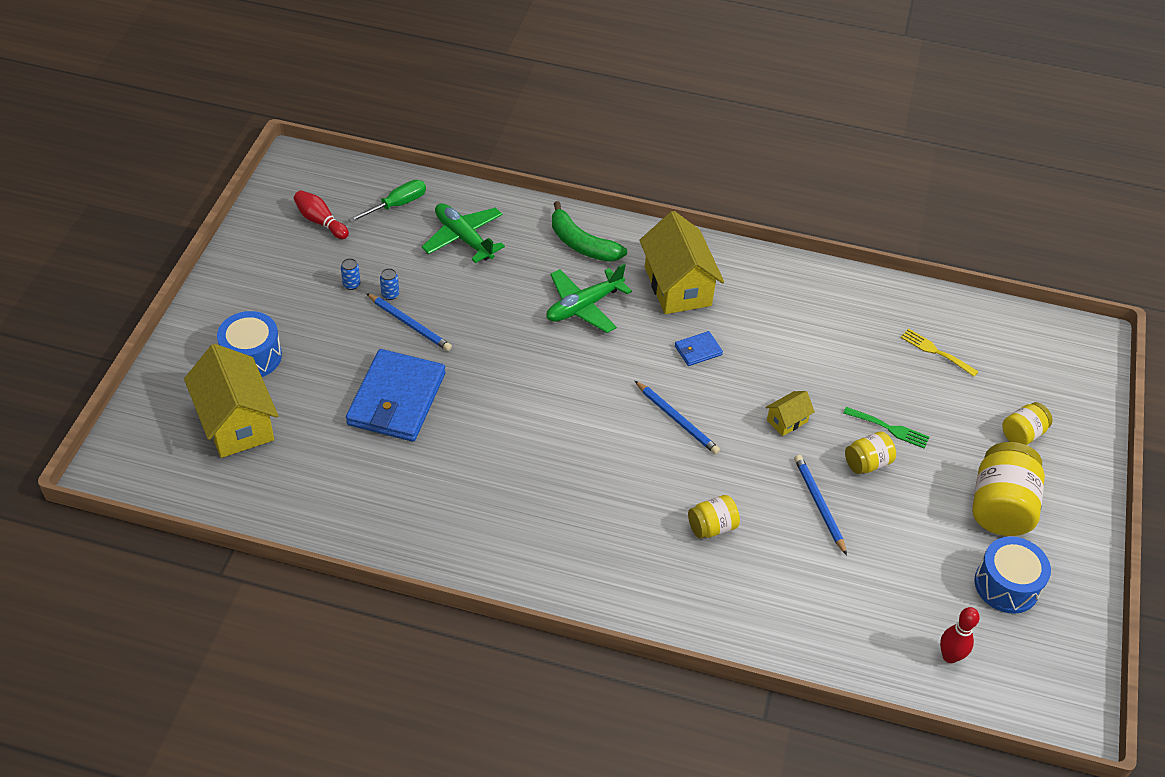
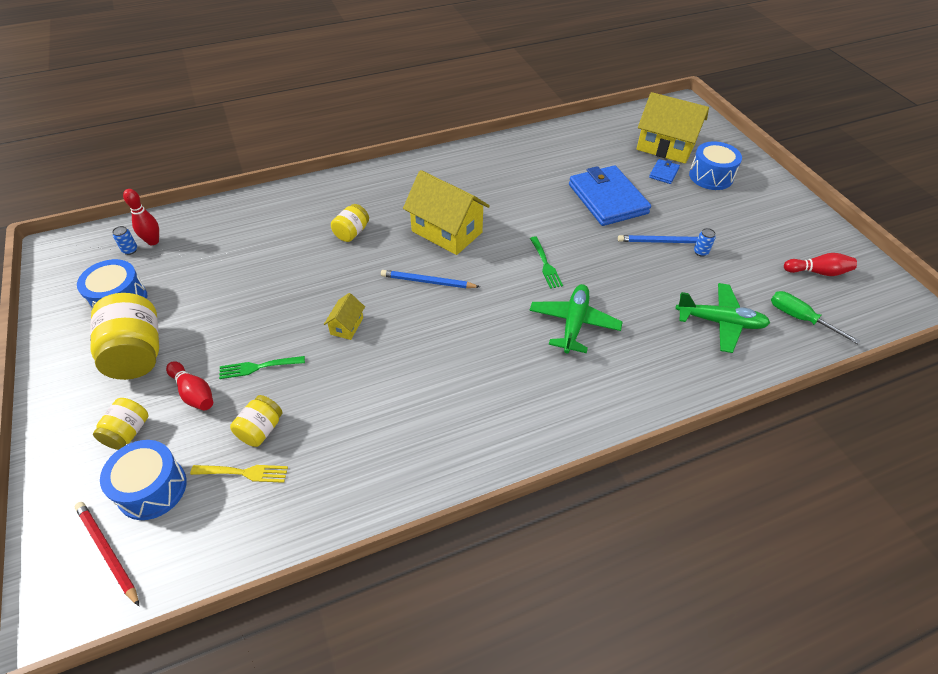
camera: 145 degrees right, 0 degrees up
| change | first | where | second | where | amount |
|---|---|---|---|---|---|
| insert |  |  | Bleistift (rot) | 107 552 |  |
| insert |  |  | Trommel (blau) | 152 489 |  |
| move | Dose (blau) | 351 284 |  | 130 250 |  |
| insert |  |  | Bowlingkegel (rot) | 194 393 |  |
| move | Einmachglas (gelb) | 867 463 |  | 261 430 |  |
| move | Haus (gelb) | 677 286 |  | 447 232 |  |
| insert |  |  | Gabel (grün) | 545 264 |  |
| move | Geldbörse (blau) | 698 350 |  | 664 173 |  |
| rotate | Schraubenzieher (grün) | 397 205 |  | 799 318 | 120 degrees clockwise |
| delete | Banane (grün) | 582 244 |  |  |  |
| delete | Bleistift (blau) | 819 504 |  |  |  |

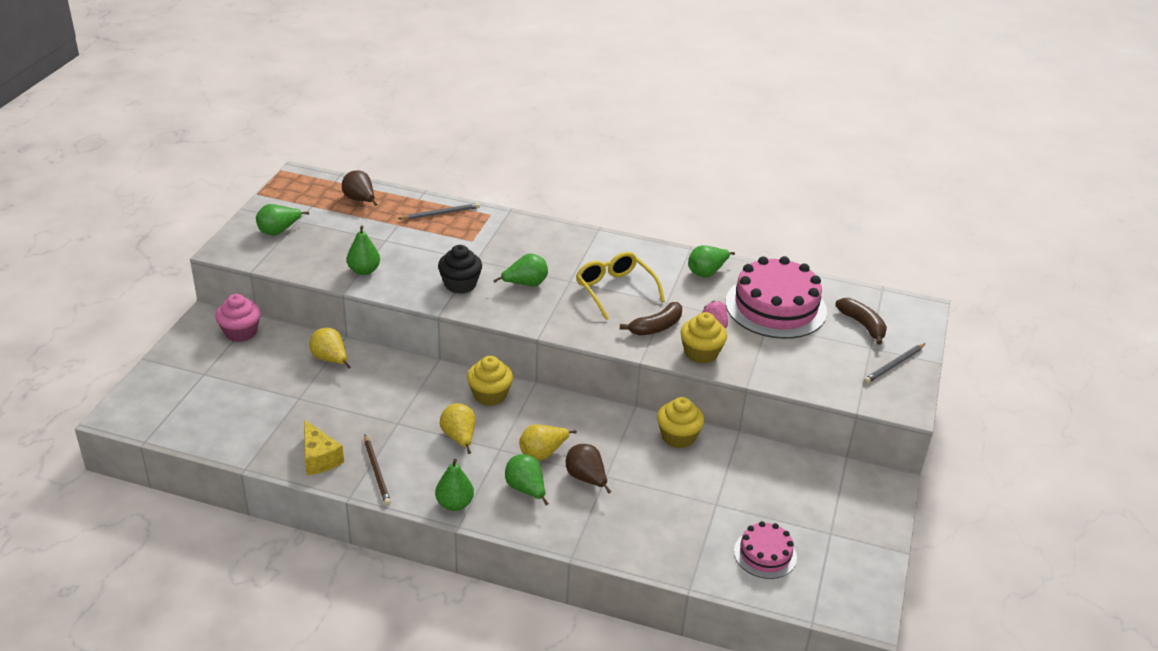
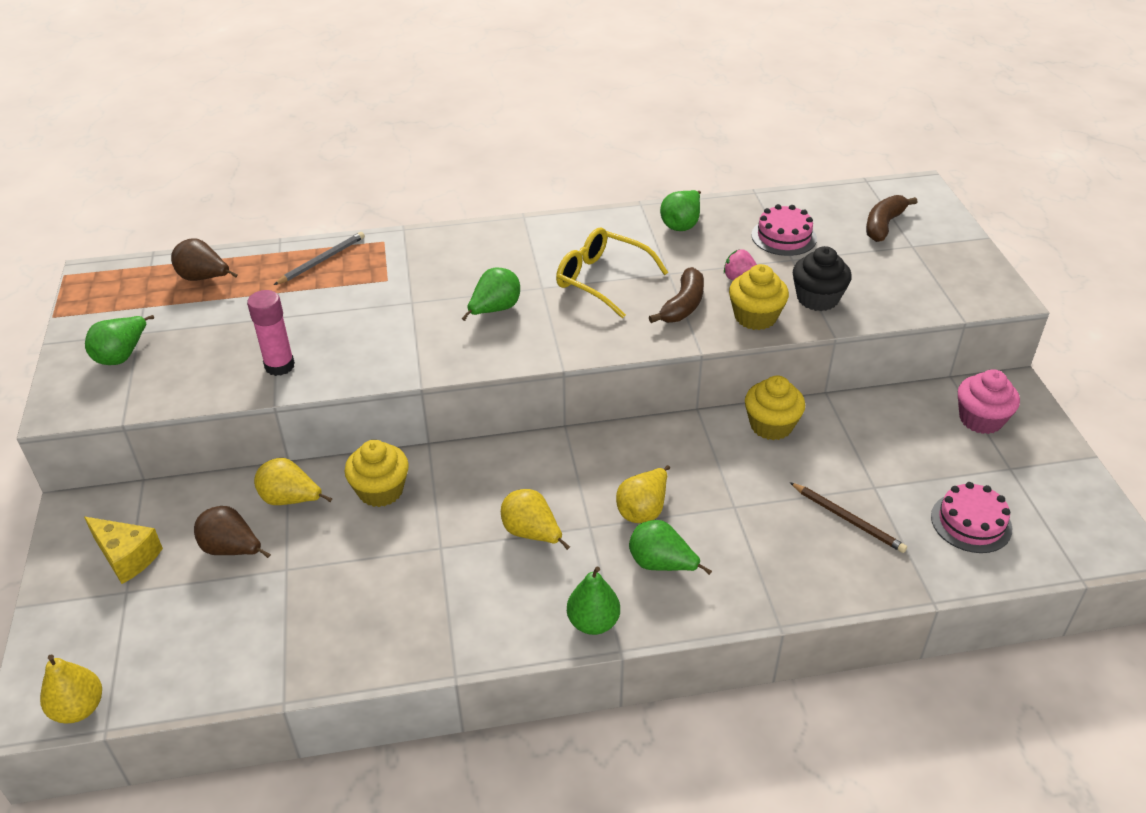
camera: 25 degrees left, 5 degrees up
| change | first | where | second | where | amount |
|---|---|---|---|---|---|
| insert |  |  | Birne (gelb) | 79 708 |  |
| move | Käse (gelb) | 319 458 |  | 127 556 |  |
| move | Birne (braun) | 586 479 |  | 232 549 |  |
| replace | Birne (grün) | 364 271 | Klebestift (rosa) | 279 366 |  |
| move | Muffin (gelb) | 490 395 |  | 380 490 |  |
| resize | Kuchen (rosa) | 775 307 |  | 783 237 | x0.53 |
| move | Bleistift (braun) | 377 472 |  | 848 519 |  |
| move | Muffin (schwarz) | 460 284 |  | 817 298 |  |
| rotate | Banane (braun) | 863 325 |  | 883 225 | 90 degrees counterclockwise |
| move | Muffin (rosa) | 240 332 |  | 980 419 |  |
| delete | Bleistift (grau) | 894 365 |  |  |  |

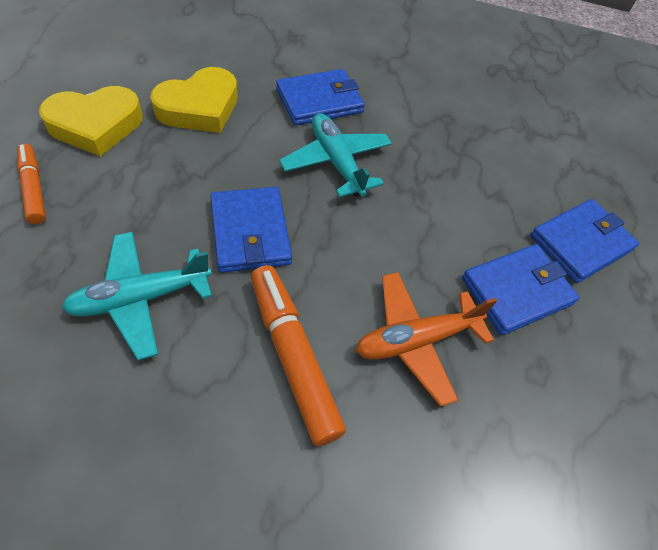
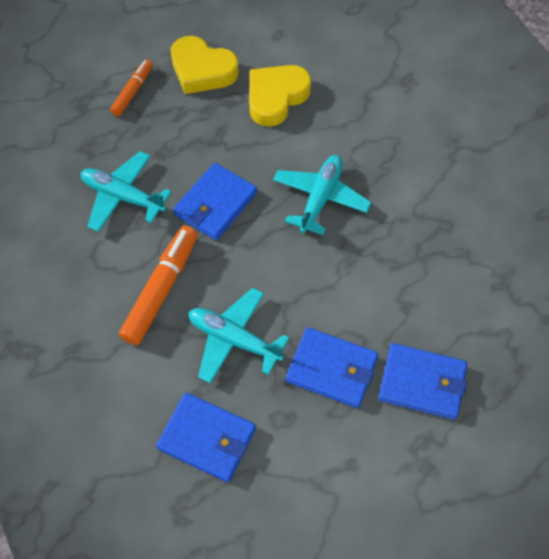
camera: 55 degrees right, 5 degrees up
| change | first | where | second | where | amount |
|---|---|---|---|---|---|
| move | Geldbörse (blau) | 319 101 |  | 207 438 |  |
| recolor | Flugzeug (orange) | 416 340 | Flugzeug (türkis) | 234 339 |  |
| rotate | Herz (gelb) | 199 107 |  | 276 97 | 120 degrees clockwise |

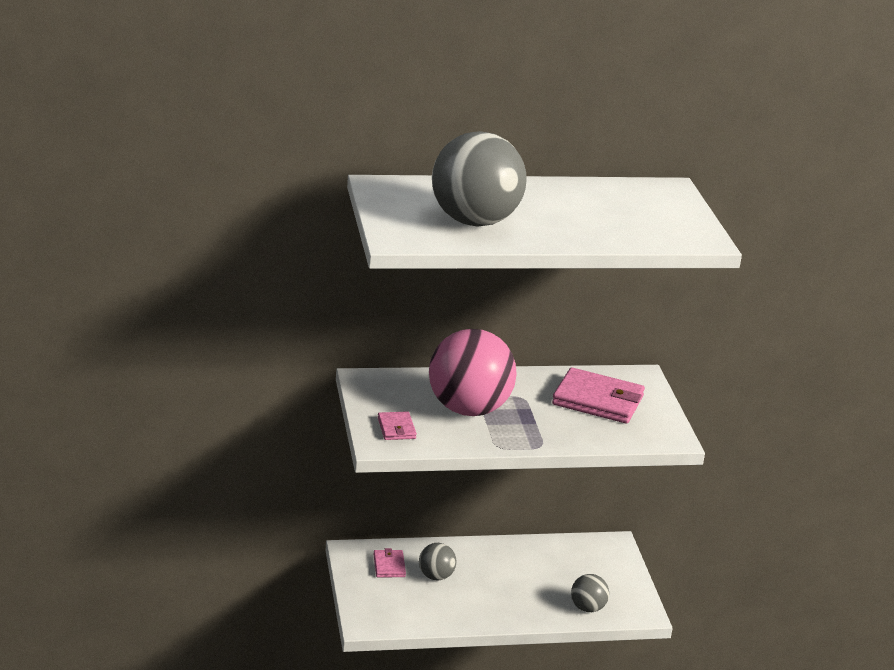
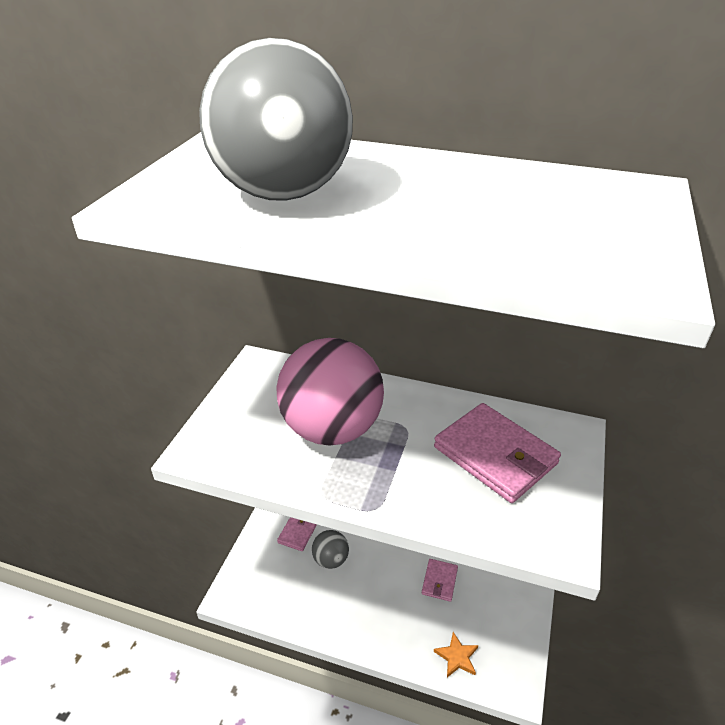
camera: 30 degrees right, 10 degrees up
| change | first | where | second | where | amount |
|---|---|---|---|---|---|
| move | Geldbörse (rosa) | 396 428 |  | 439 581 |  |
| replace | Ball (grau) | 587 608 | Stern (orange) | 457 657 |  |

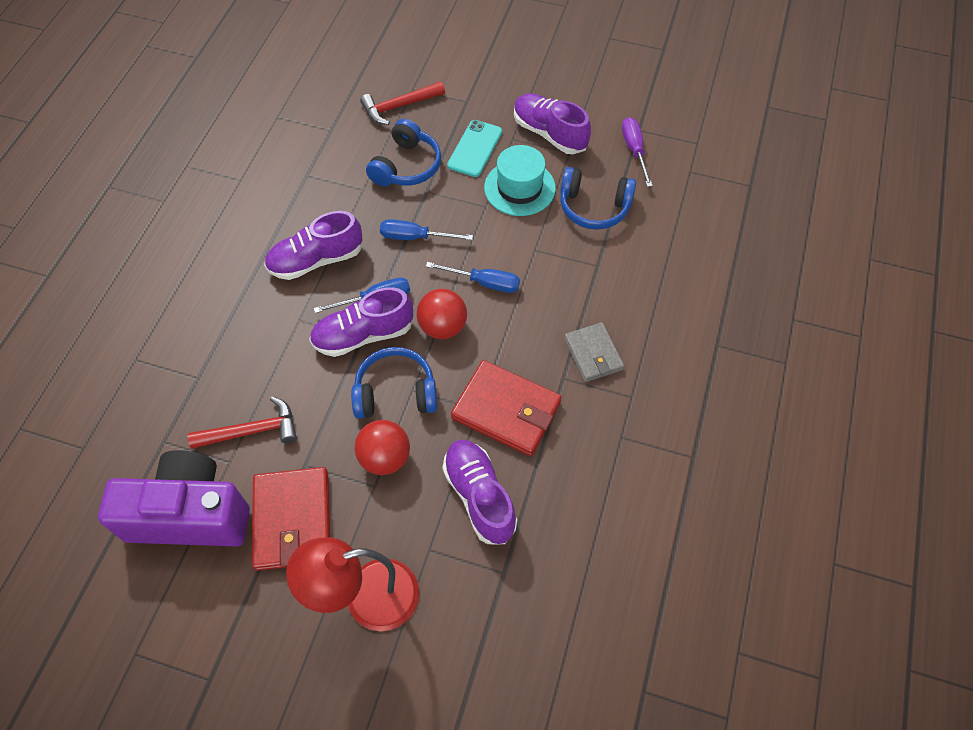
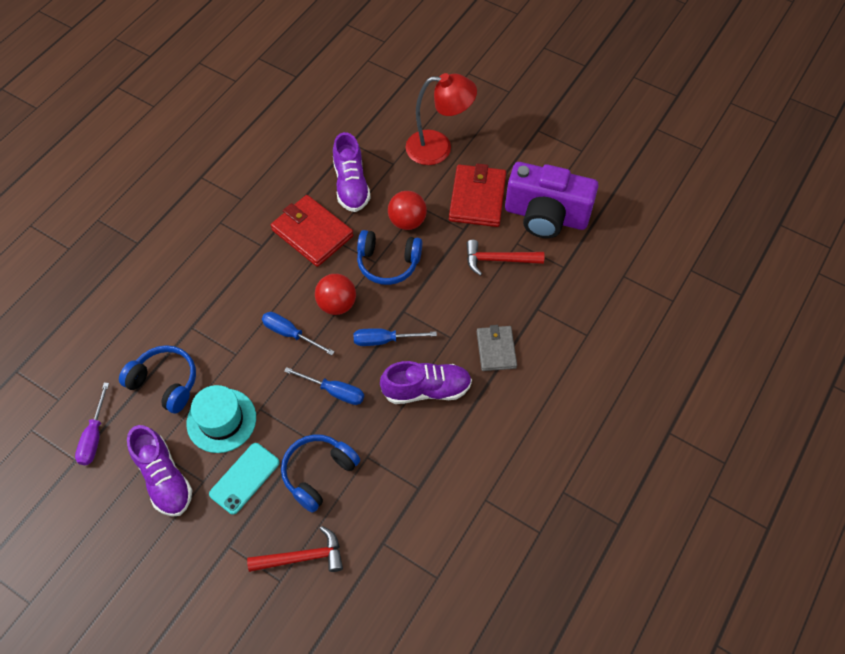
camera: 165 degrees left, 0 degrees up
| change | first | where | second | where | amount |
|---|---|---|---|---|---|
| move | Geldbörse (grau) | 593 354 |  | 496 349 |  |
| delete | Schuh (lila) | 363 335 |  |  |  |

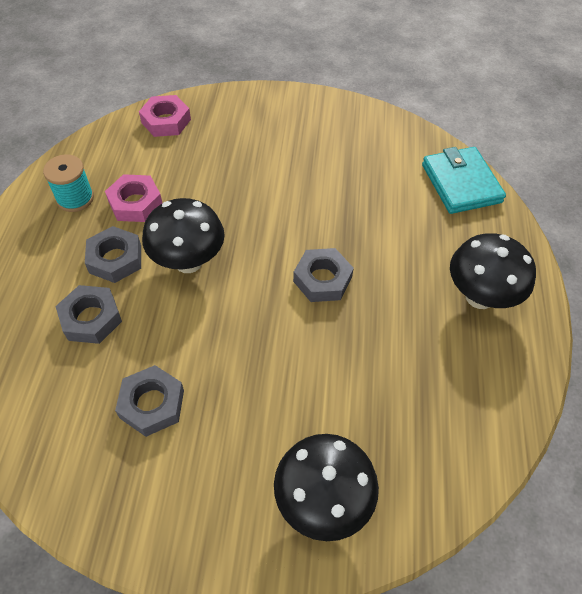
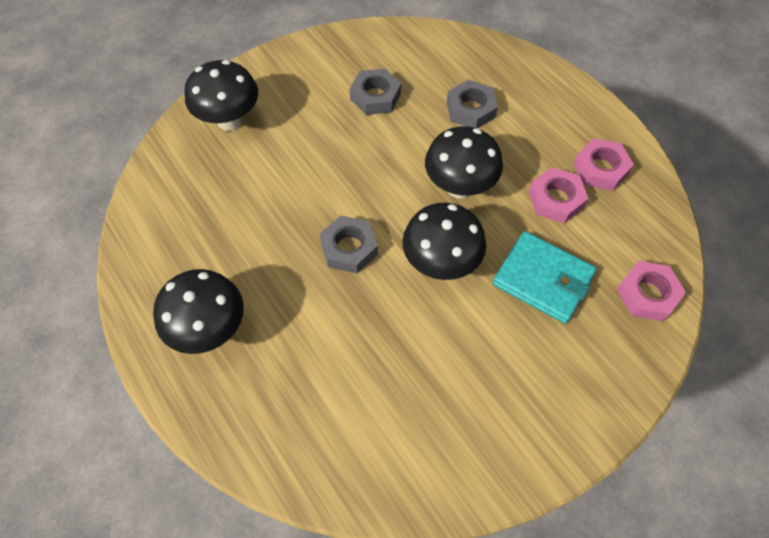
camera: 140 degrees right, 5 degrees up
| change | first | where | second | where | amount |
|---|---|---|---|---|---|
| insert |  |  | Pilz (schwarz) | 440 263 |  |
| move | Geldbörse (türkis) | 461 183 |  | 543 279 |  |
| replace | Garnrolle (türkis) | 75 198 | Sechskantmutter (rosa) | 600 169 |  |
| delete | Sechskantmutter (grau) | 115 259 |  |  |  |

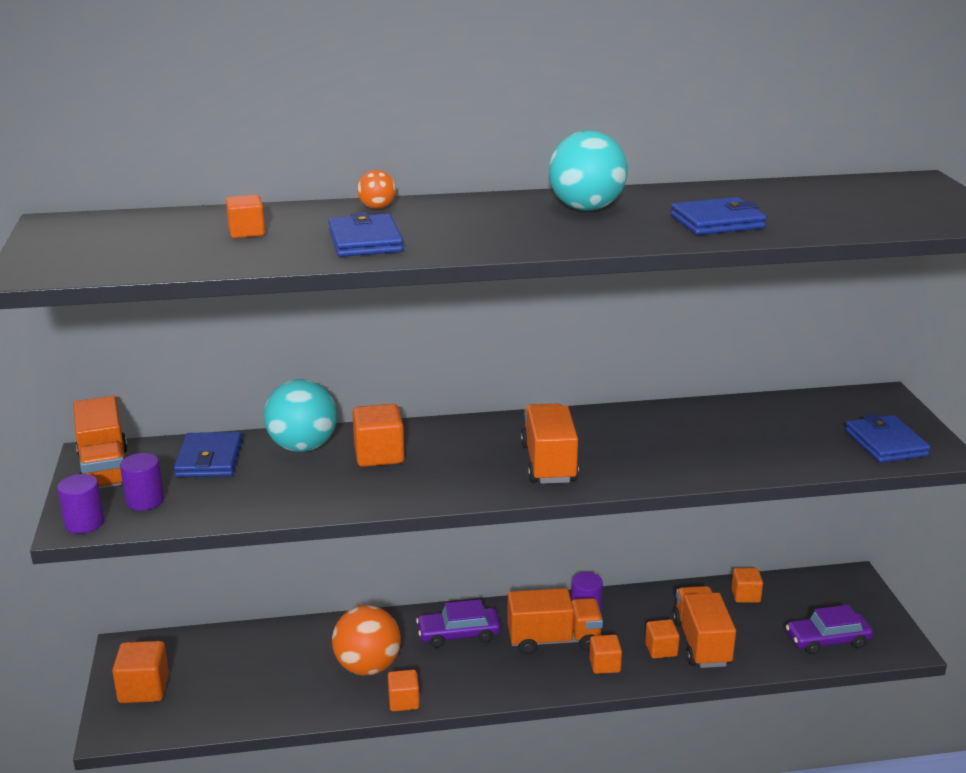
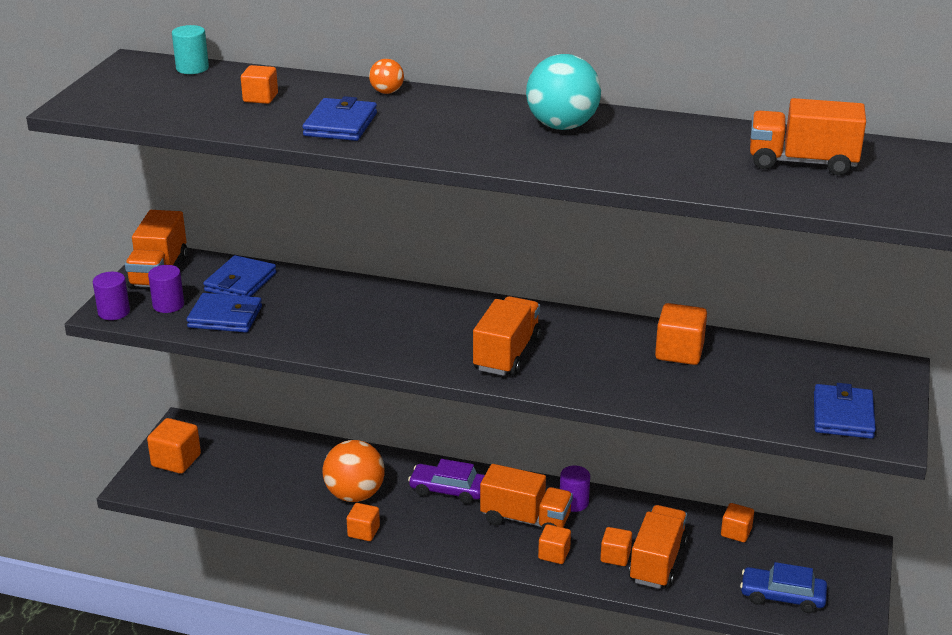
camera: 25 degrees right, 5 degrees up
| change | first | where | second | where | amount |
|---|---|---|---|---|---|
| insert |  |  | Vollzylinder (türkis) | 192 68 |  |
| move | Geldbörse (blau) | 717 222 |  | 225 317 |  |
| move | Kubus (orange) | 379 455 |  | 679 352 |  |
| recolor | Auto (lila) | 827 640 | Auto (blau) | 782 596 |  |
| insert |  |  | Lastwagen (orange) | 802 162 |  |
| delete | Ball (türkis) | 303 447 |  |  |  |

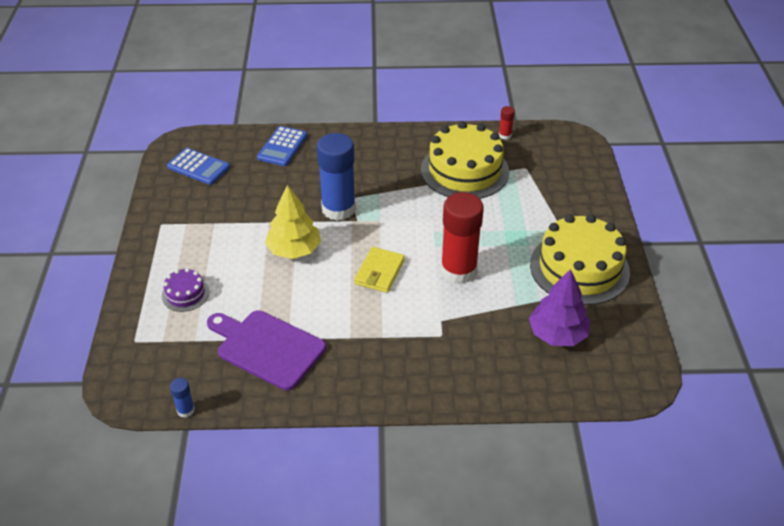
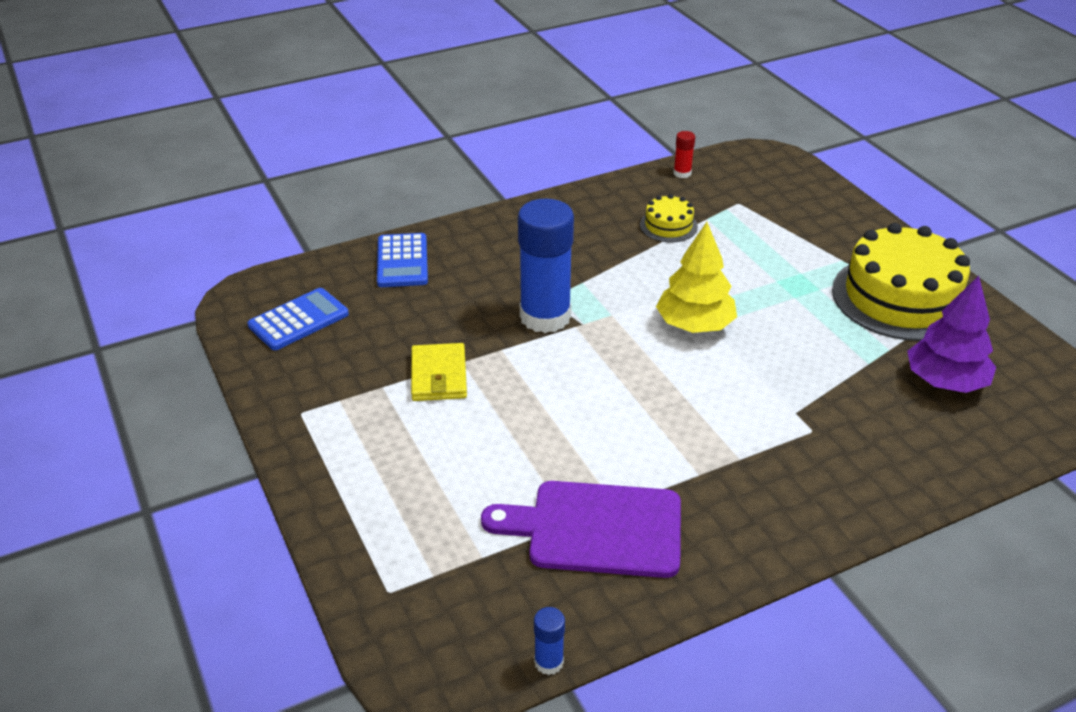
camera: 25 degrees left, 5 degrees down
| change | first | where | second | where | amount |
|---|---|---|---|---|---|
| rotate | Taschenrechner (blau) | 198 167 |  | 298 320 | 45 degrees counterclockwise |
| move | Geldbörse (gelb) | 379 272 |  | 438 376 |  |
| resize | Kuchen (gelb) | 464 170 |  | 668 226 | x0.46 |
| move | Baum (gelb) | 294 250 |  | 694 325 |  |
| delete | Kuchen (lila) | 185 294 |  |  |  |
| delete | Klebestift (rot) | 458 270 |  |  |  |

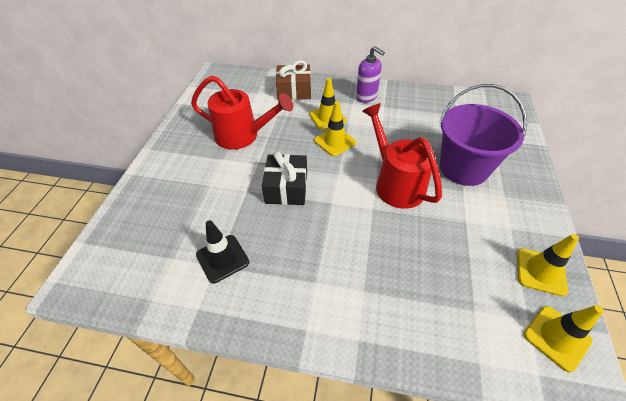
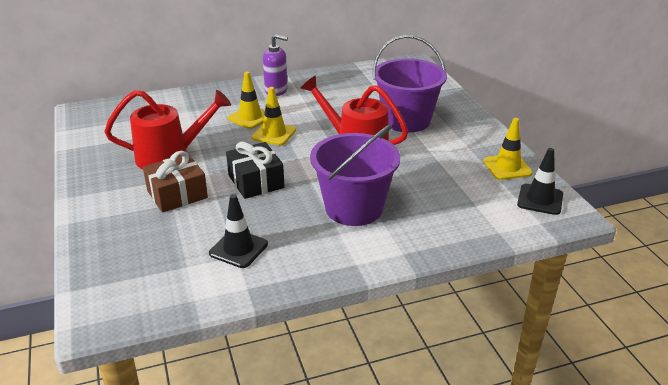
camera: 30 degrees left, 15 degrees down
| change | first | where | second | where | amount |
|---|---|---|---|---|---|
| move | Geschenk (braun) | 294 91 |  | 177 194 |  |
| insert |  |  | Eimer (lila) | 354 208 |  |
| recolor | Leitkegel (gelb) | 556 337 | Leitkegel (schwarz) | 540 199 |  |

